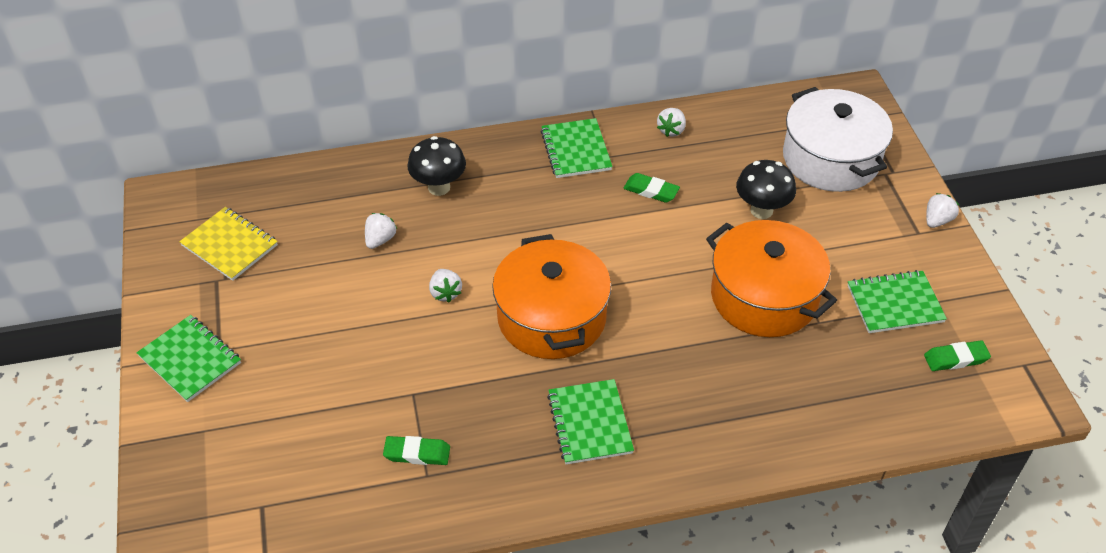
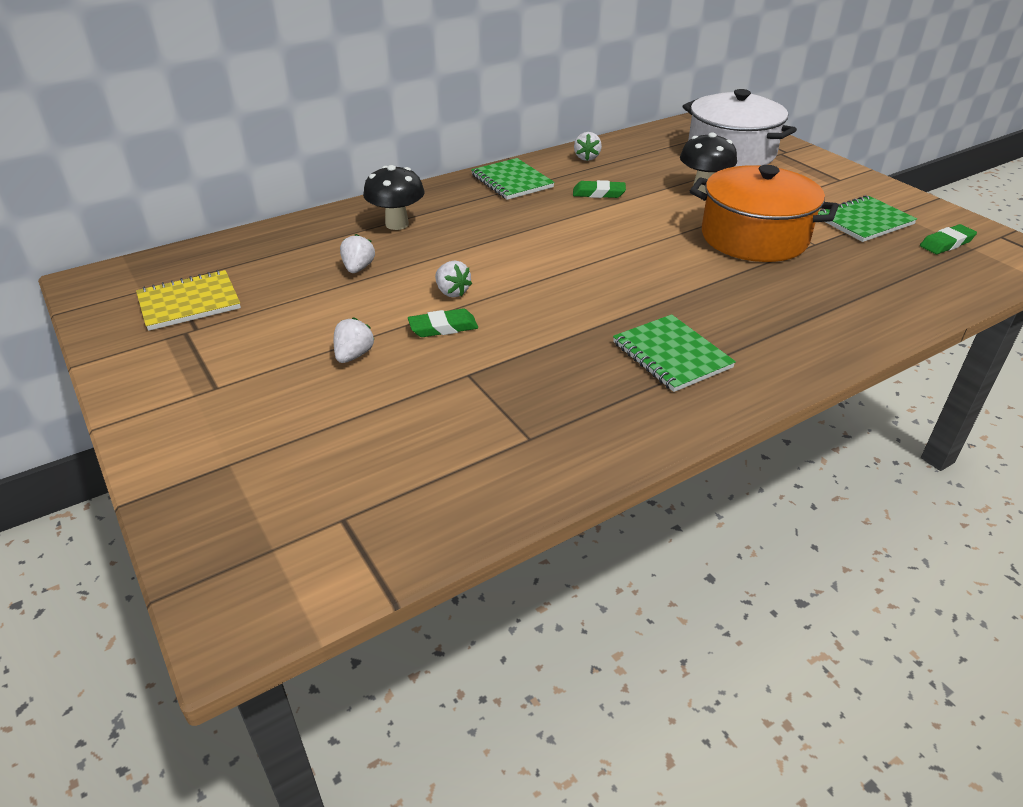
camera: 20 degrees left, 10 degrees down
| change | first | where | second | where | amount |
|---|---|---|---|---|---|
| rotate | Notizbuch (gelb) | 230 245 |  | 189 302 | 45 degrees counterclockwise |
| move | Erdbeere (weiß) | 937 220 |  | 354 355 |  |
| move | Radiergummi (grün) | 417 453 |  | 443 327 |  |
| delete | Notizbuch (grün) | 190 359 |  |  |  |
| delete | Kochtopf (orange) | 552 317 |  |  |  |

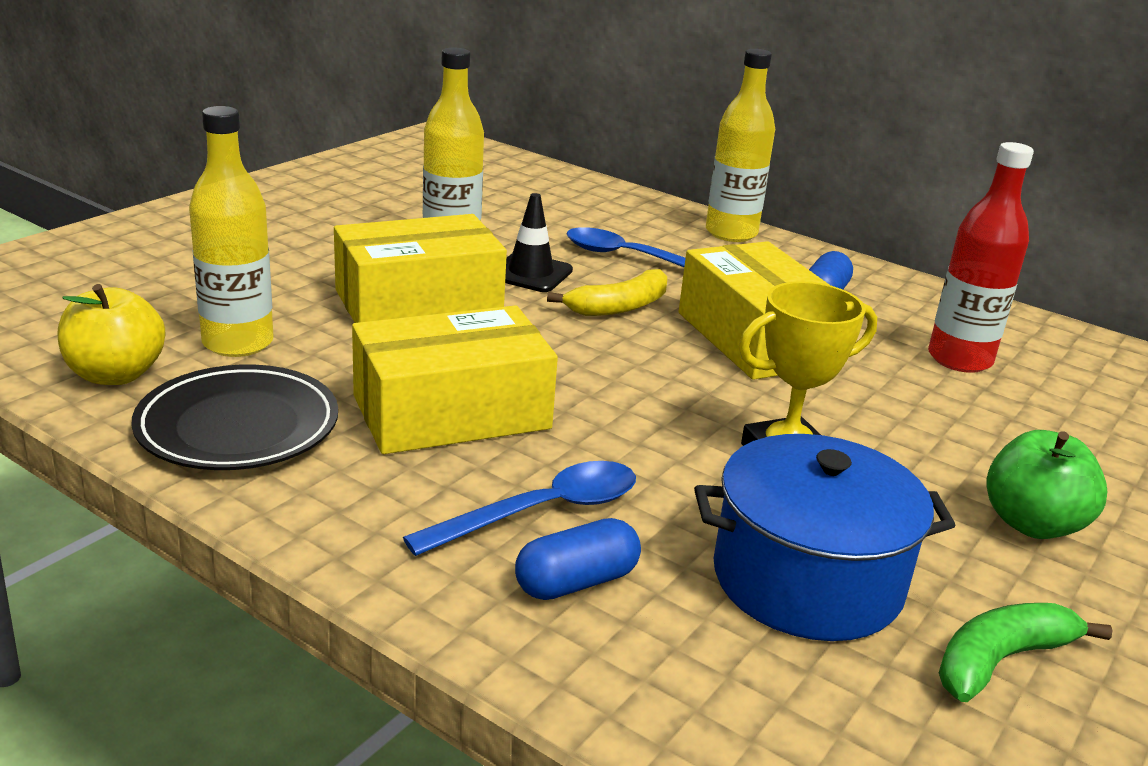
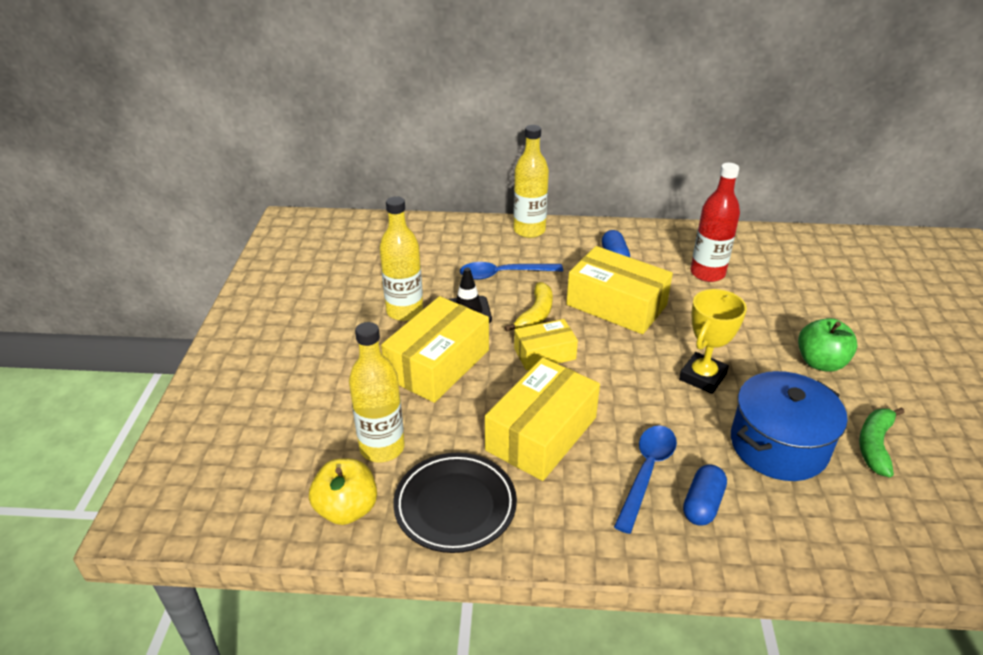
camera: 30 degrees left, 10 degrees up
| change | first | where | second | where | amount |
|---|---|---|---|---|---|
| insert |  |  | Schachtel (gelb) | 544 354 |  |

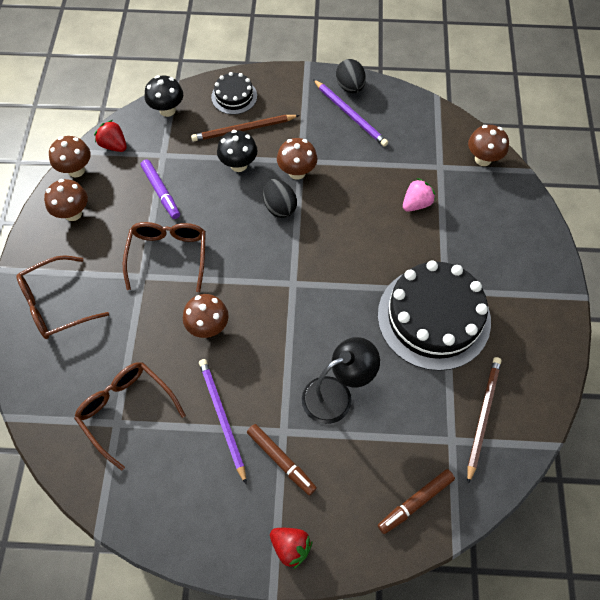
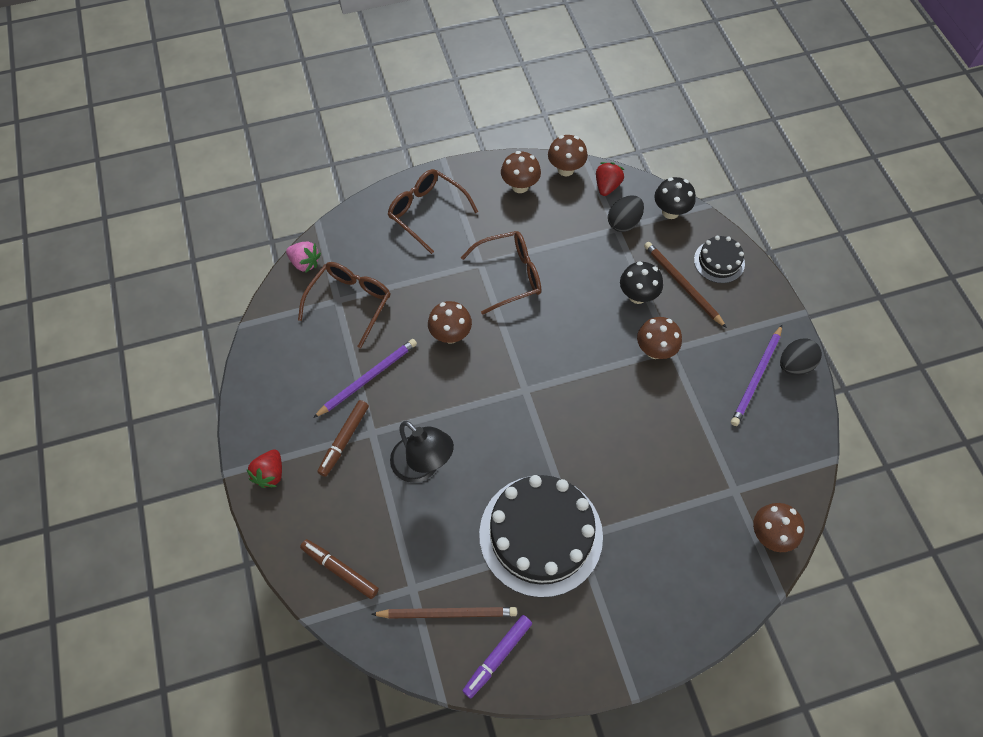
camera: 70 degrees right, 0 degrees up
| change | first | where | second | where | amount |
|---|---|---|---|---|---|
| move | Erdbeere (rosa) | 416 204 |  | 305 263 |  |
| move | Filzstift (lila) | 161 192 |  | 497 657 |  |
| move | Ei (schwarz) | 279 207 |  | 624 223 |  |

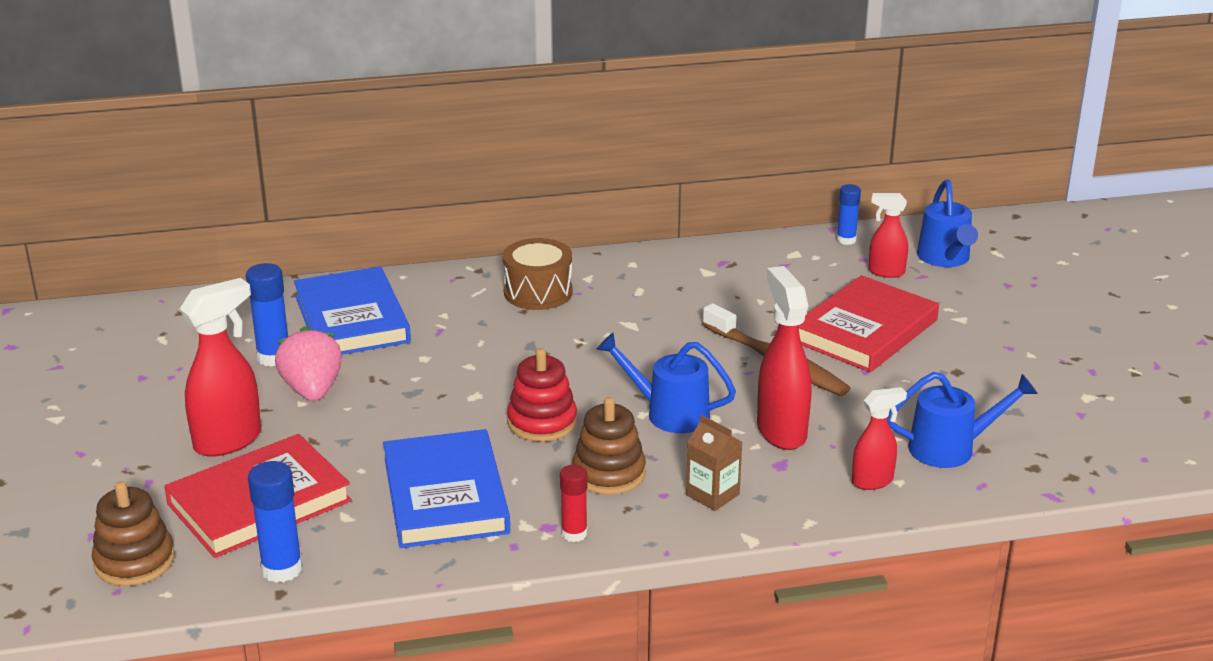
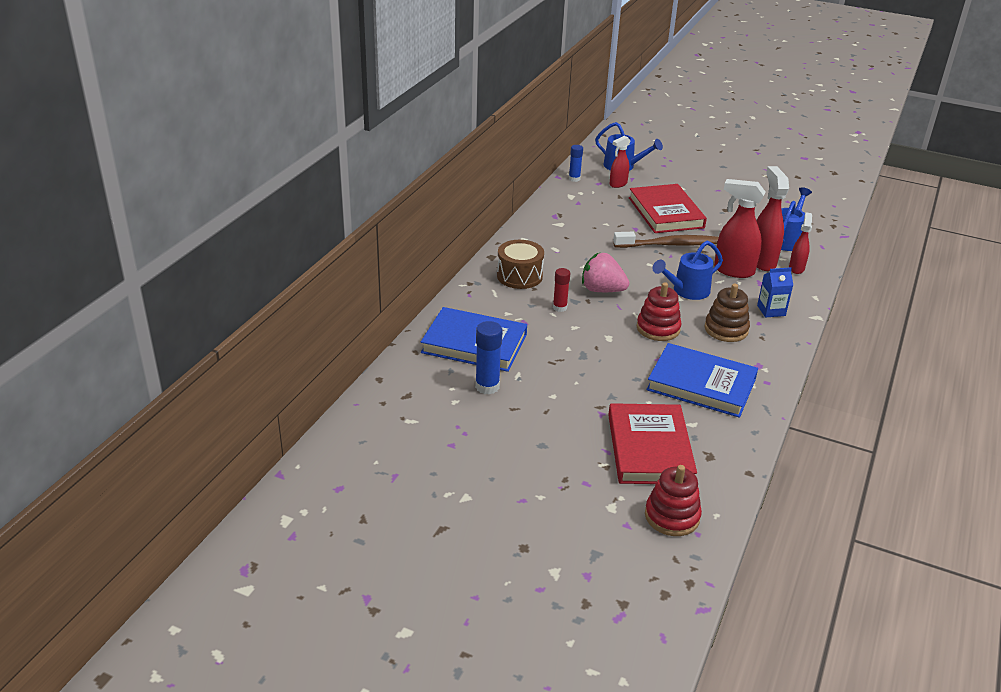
camera: 55 degrees left, 5 degrees up
| change | first | where | second | where | amount |
|---|---|---|---|---|---|
| move | Klebestift (rot) | 574 534 |  | 559 307 |  |
| move | Erdbeere (rosa) | 312 390 |  | 602 290 |  |
| recolor | Stapelspielzeug (braun) | 134 561 | Stapelspielzeug (rot) | 672 516 |  |
| move | Sprühflasche (rot) | 229 441 |  | 762 261 |  |
| recolor | Getränkekarton (braun) | 712 495 | Getränkekarton (blau) | 771 310 |  |
| delete | Klebestift (blau) | 282 569 |  |  |  |

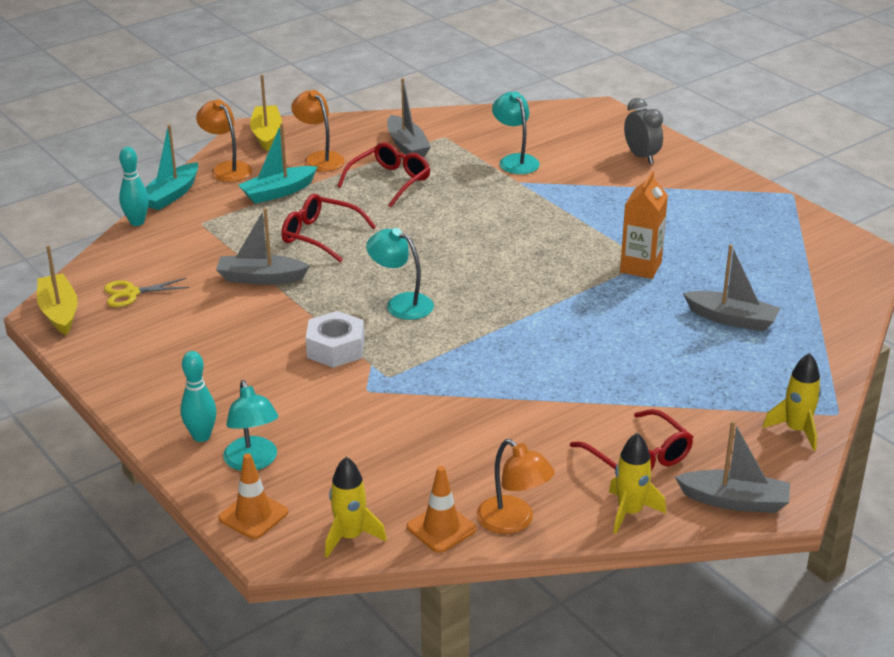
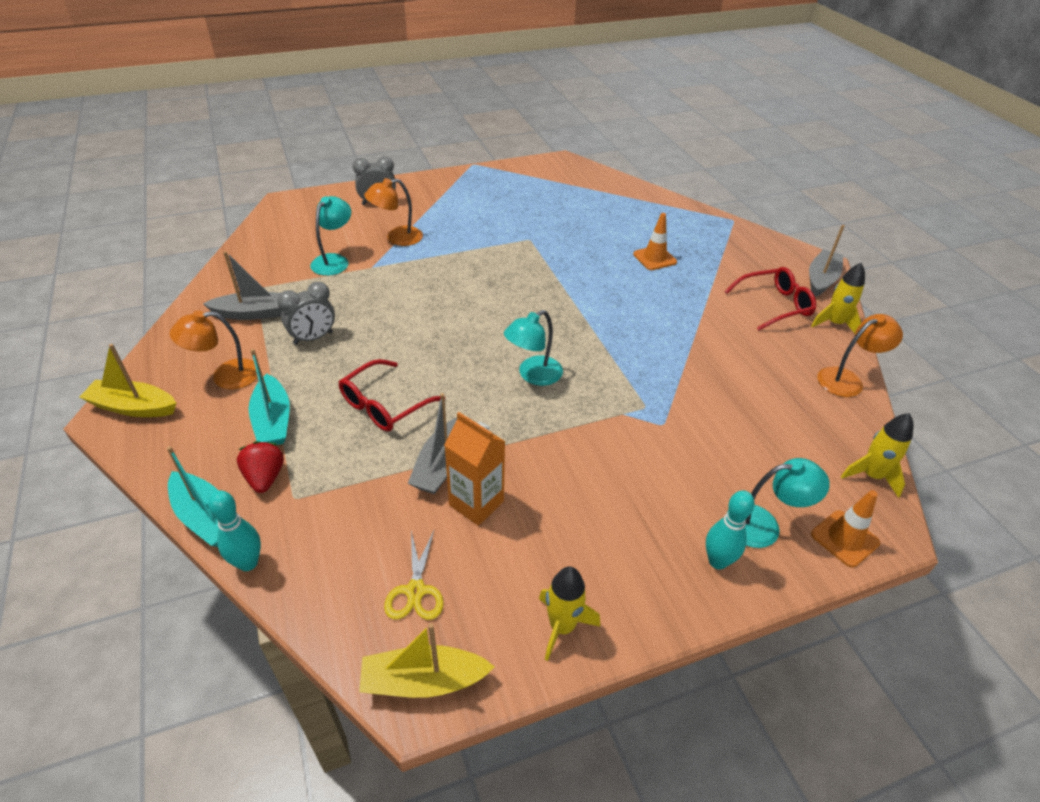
camera: 75 degrees left, 10 degrees up
| change | first | where | second | where | amount |
|---|---|---|---|---|---|
| insert |  |  | Erdbeere (rot) | 265 477 |  |
| replace | Brille (rot) | 390 181 | Wecker (grau) | 313 338 |  |
| rotate | Lampe (türkis) | 515 160 |  | 334 260 | 120 degrees clockwise |
| move | Lampe (orange) | 227 168 |  | 397 238 |  |
| move | Getränkekarton (orange) | 640 267 |  | 476 503 |  |
| move | Rakete (gelb) | 796 430 |  | 562 627 |  |
| move | Leitkegel (orange) | 441 528 |  | 654 258 |  |
| delete | Sechskantmutter (weiß) | 335 348 |  |  |  |
| delete | Boot (grau) | 732 319 |  |  |  |

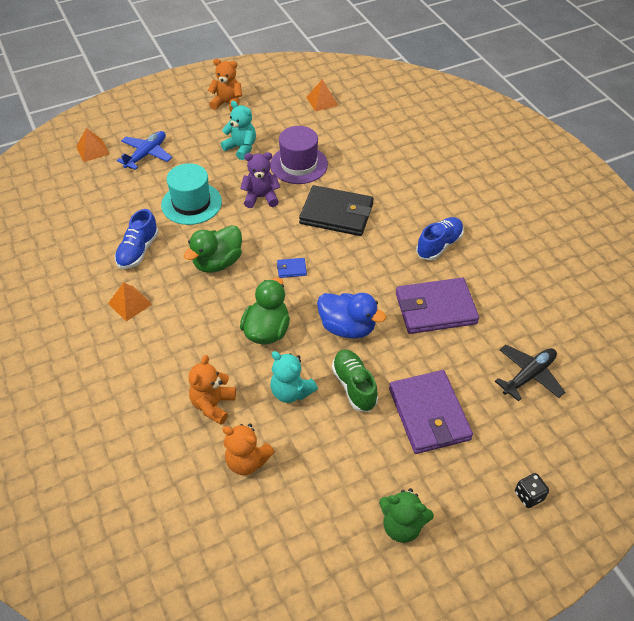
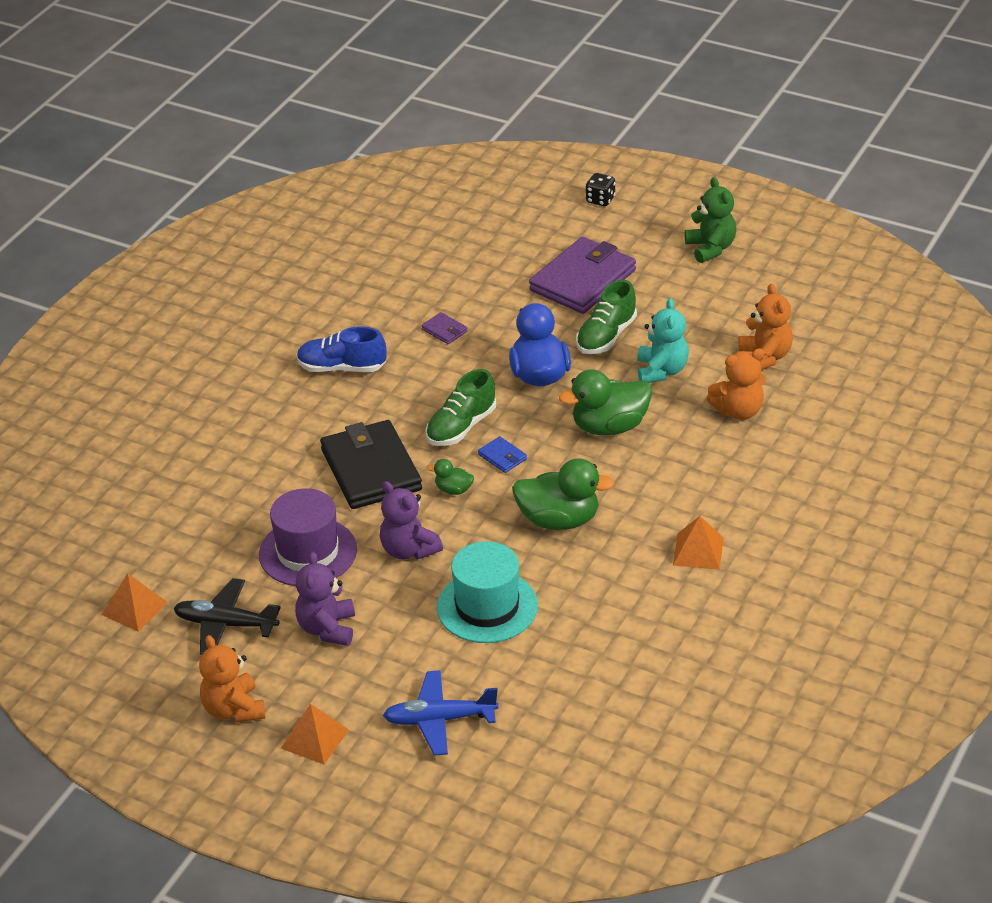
camera: 125 degrees left, 10 degrees down
| change | first | where | second | where | amount |
|---|---|---|---|---|---|
| move | Flugzeug (schwarz) | 529 376 |  | 226 624 |  |
| move | Pyramide (orange) | 92 150 |  | 314 739 |  |
| recolor | Teddybär (türkis) | 241 148 | Teddybär (lila) | 327 628 |  |
| resize | Geldbörse (lila) | 435 309 |  | 444 330 | x0.41 |
| insert |  |  | Schuh (grün) | 461 427 |  |
| insert |  |  | Ente (grün) | 453 490 |  |
| delete | Schuh (blau) | 138 251 |  |  |  |

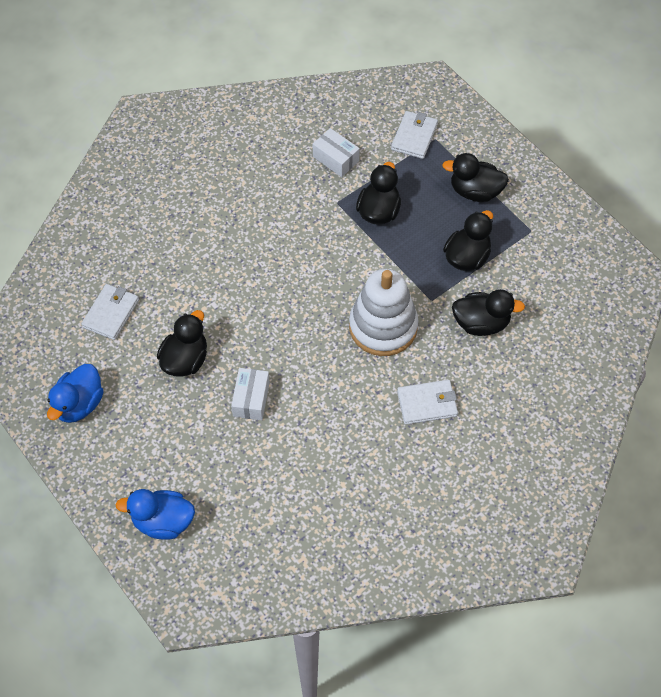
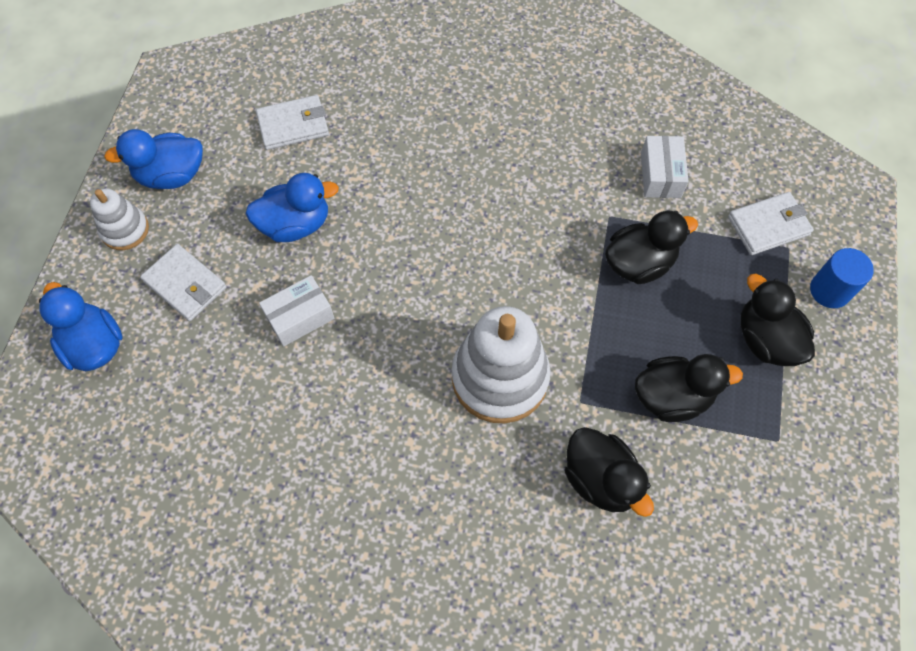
camera: 50 degrees right, 5 degrees up
| change | first | where | second | where | amount |
|---|---|---|---|---|---|
| insert |  |  | Stapelspielzeug (weiß) | 125 230 |  |
| move | Geldbörse (weiß) | 427 403 |  | 185 284 |  |
| recolor | Ente (schwarz) | 185 360 | Ente (blau) | 295 224 |  |
| insert |  |  | Vollzylinder (blau) | 829 290 |  |

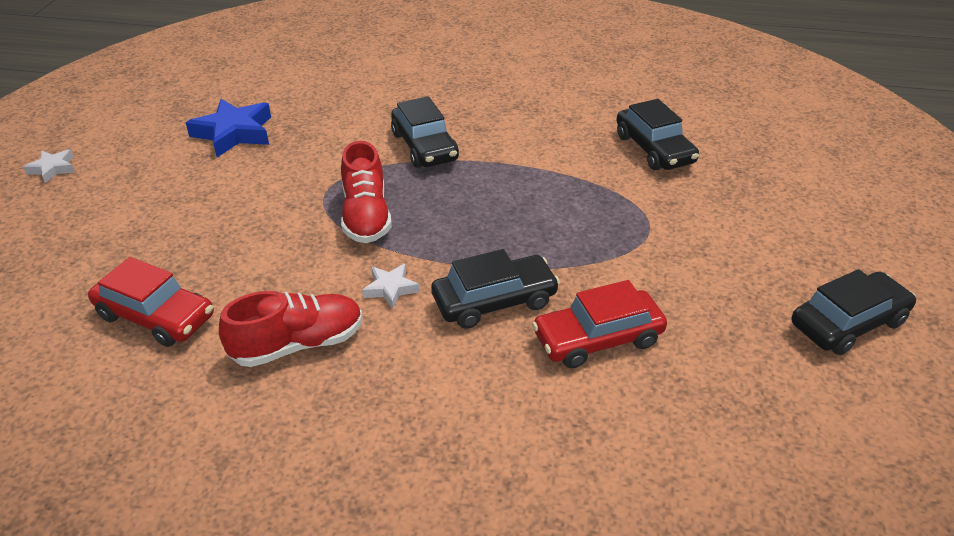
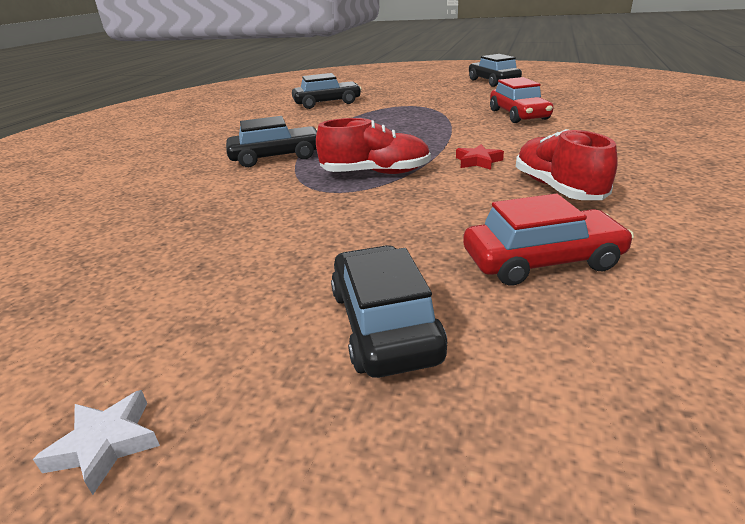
camera: 80 degrees left, 10 degrees down
| change | first | where | second | where | amount |
|---|---|---|---|---|---|
| move | Auto (schwarz) | 494 301 |  | 384 324 |  |
| recolor | Stern (weiß) | 390 288 | Stern (rot) | 478 161 |  |
| rotate | Auto (rot) | 156 316 |  | 542 261 | 45 degrees clockwise |
| delete | Stern (blau) | 234 133 |  |  |  |

